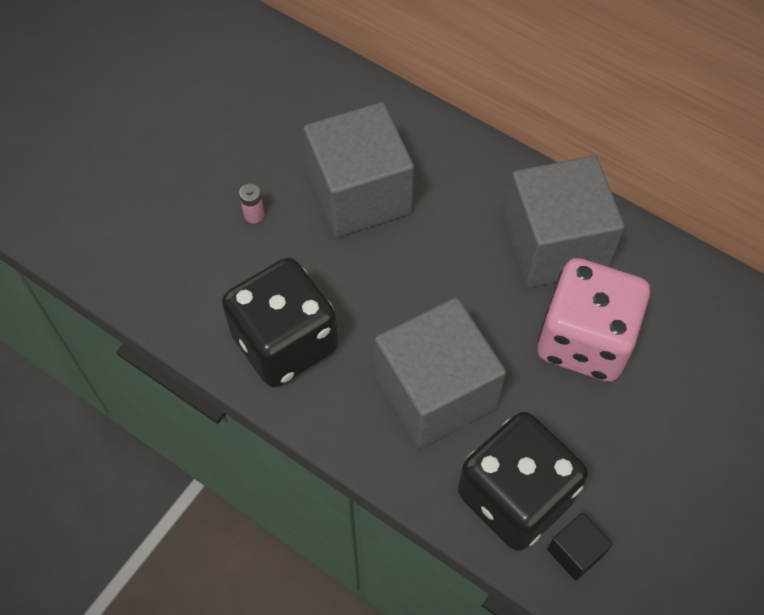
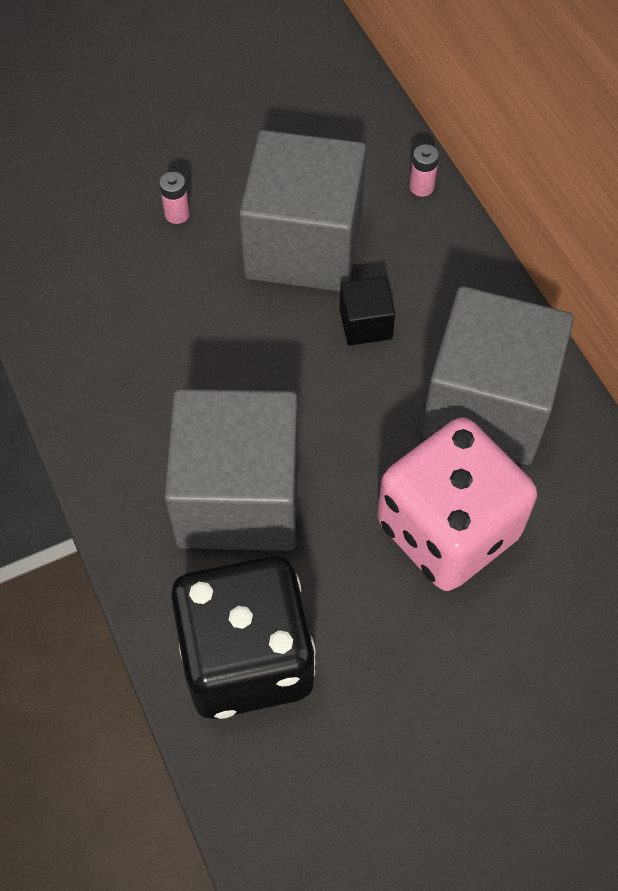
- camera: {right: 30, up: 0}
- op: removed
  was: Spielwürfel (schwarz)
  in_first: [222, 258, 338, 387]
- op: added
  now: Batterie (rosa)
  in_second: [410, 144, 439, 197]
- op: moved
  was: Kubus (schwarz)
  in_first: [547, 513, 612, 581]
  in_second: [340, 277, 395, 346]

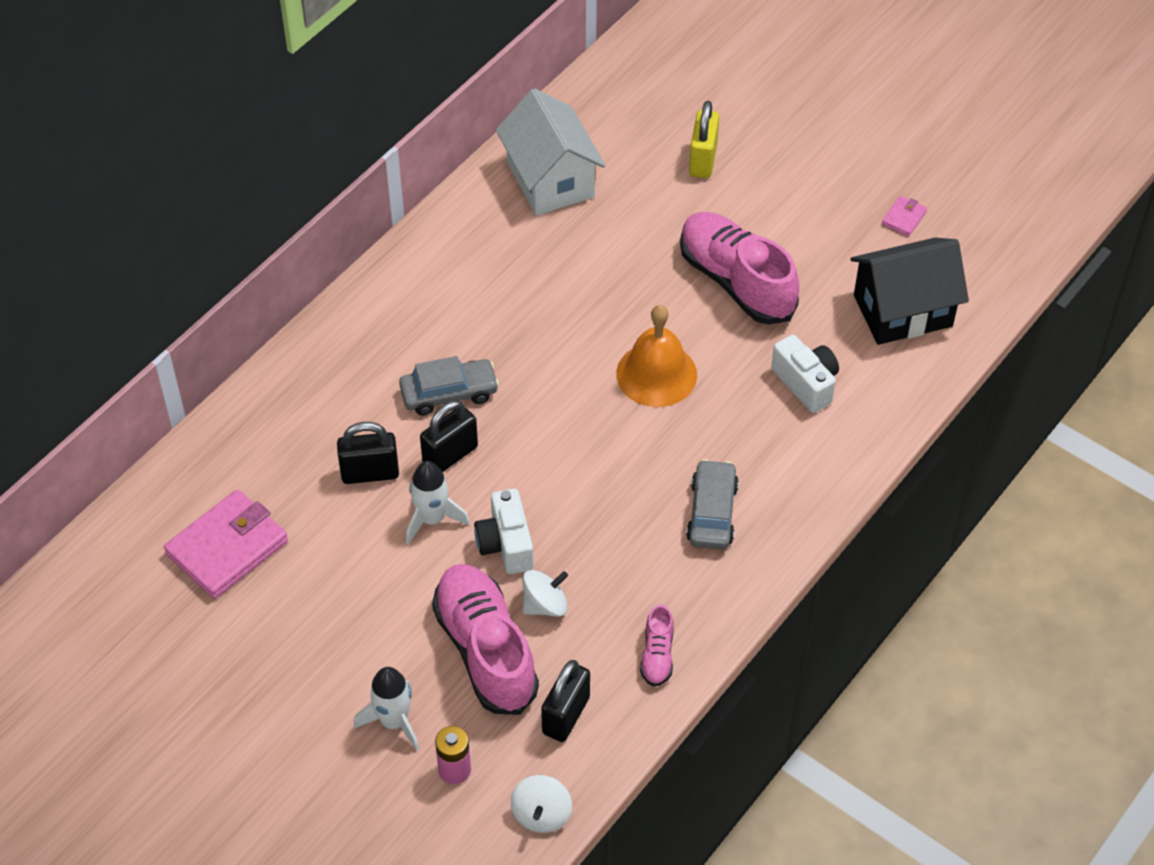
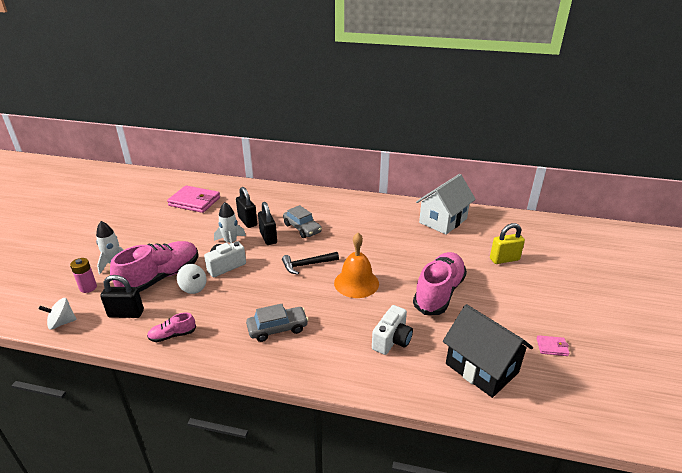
- camera: {right: 65, up: -20}
- op: added
  now: Hammer (schwarz)
  in_second: [282, 252, 339, 274]
- op: turned
  was: Vorhängeschloss (schwarz)
  in_first: [420, 400, 478, 472]
  in_second: [258, 202, 277, 245]
  clockwise: 45

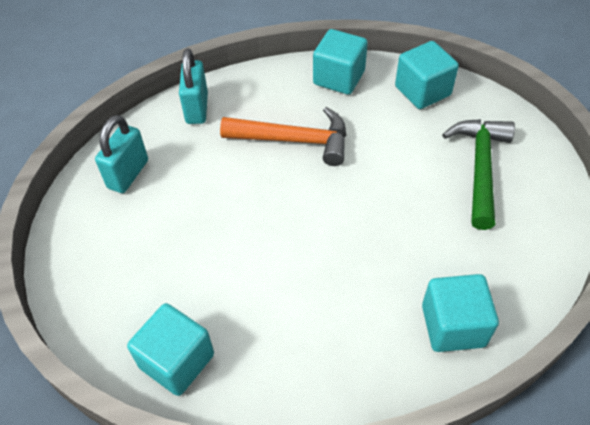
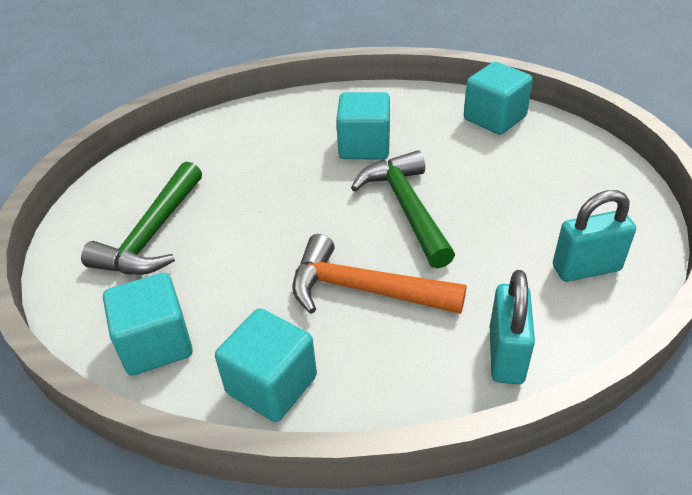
- camera: {right: -170, up: -10}
- op: added
  now: Hammer (grün)
  in_second: [351, 150, 455, 269]
- op: moved
  was: Kubus (türkis)
  in_first: [422, 274, 499, 352]
  in_second: [336, 92, 390, 159]
- op: turned
  was: Vorhängeschloss (türkis)
  in_first: [95, 115, 148, 193]
  in_second: [553, 190, 636, 282]
  clockwise: 45

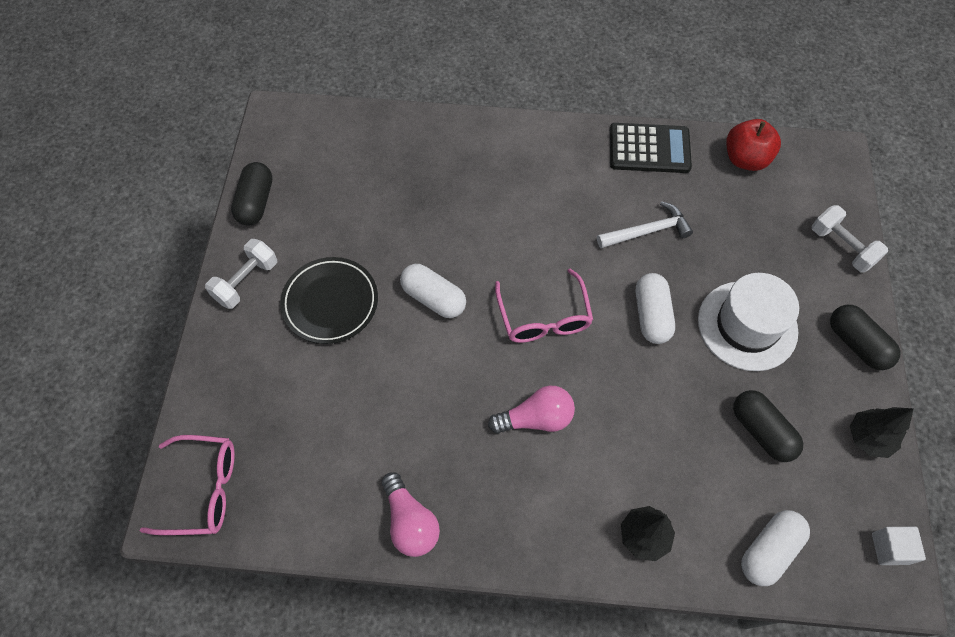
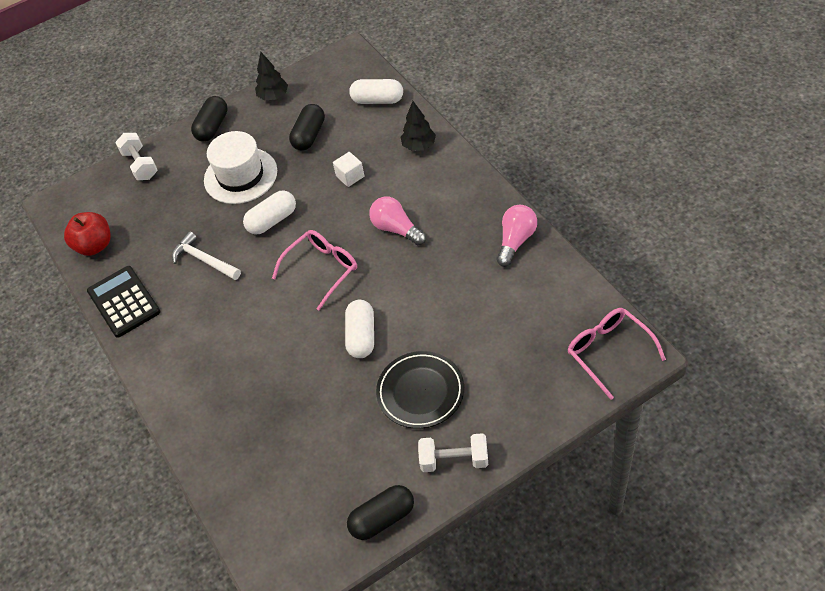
- camera: {right: -120, up: -10}
- op: moved
  was: Kubus (weiß)
  in_first: [872, 527, 926, 565]
  in_second: [333, 152, 364, 187]
- op: turned
  was: Hantel (weiß)
  in_first: [812, 205, 888, 273]
  in_second: [115, 133, 158, 180]
  clockwise: -45

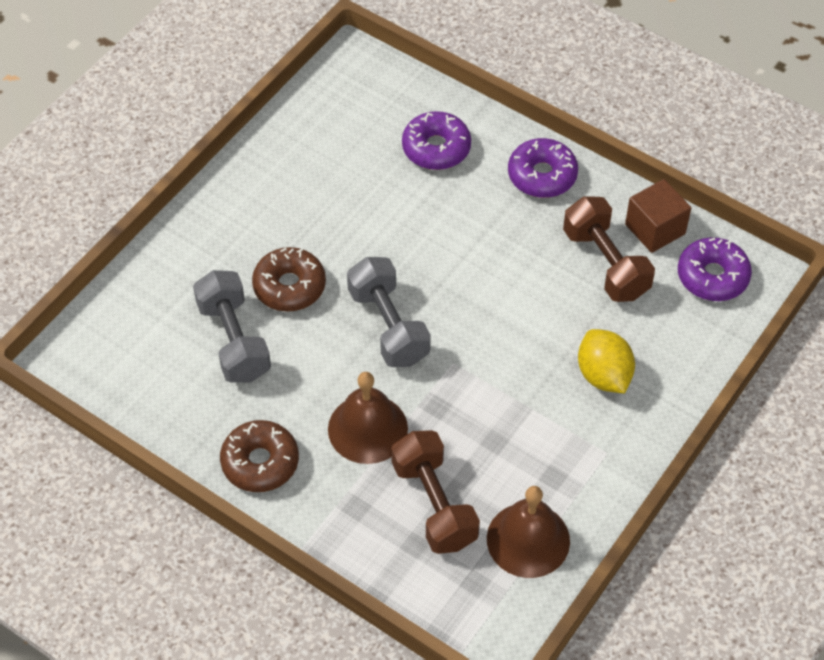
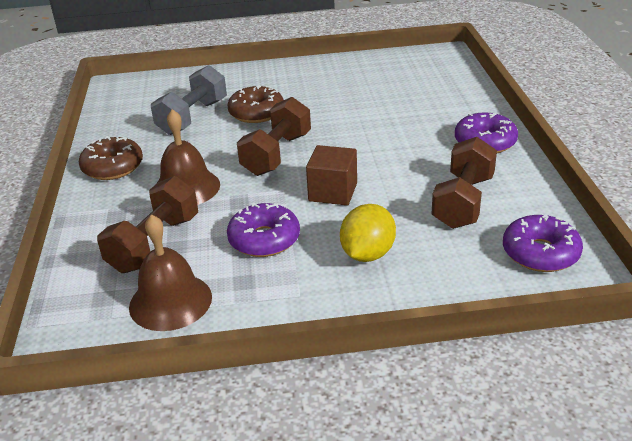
- camera: {right: 50, up: -20}
- op: moved
  was: Donut (lila)
  in_first: [402, 111, 471, 170]
  in_second: [227, 203, 300, 257]
- op: moved
  was: Kubus (braun)
  in_first: [625, 179, 691, 253]
  in_second: [306, 145, 357, 205]
- op: recoloured
  was: Hantel (grau)
  now: Hantel (braun)
  in_first: [347, 257, 431, 367]
  in_second: [237, 97, 311, 176]

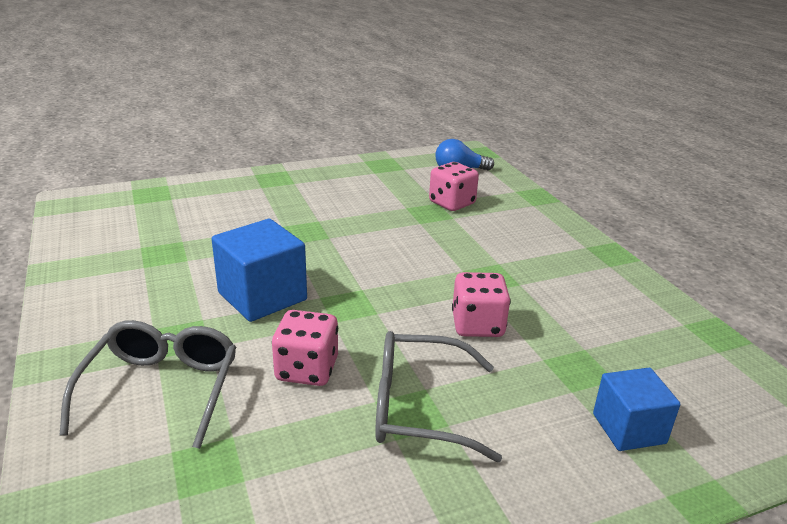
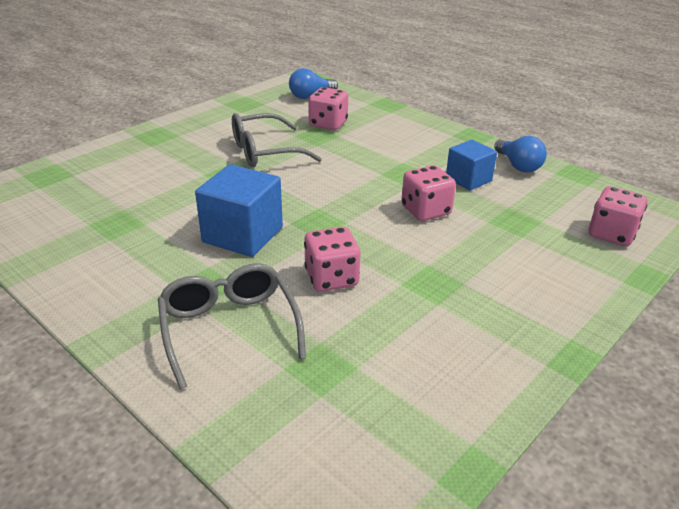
- camera: {right: -25, up: 5}
- op: added
  now: Glühbirne (blau)
  in_second: [494, 136, 547, 173]
- op: added
  now: Spielwürfel (rosa)
  in_second: [589, 186, 647, 246]
- op: moved
  was: Brille (grau)
  in_first: [375, 331, 502, 462]
  in_second: [232, 113, 322, 167]
- op: moved
  was: Kubus (blau)
  in_first: [593, 368, 680, 451]
  in_second: [446, 140, 497, 191]

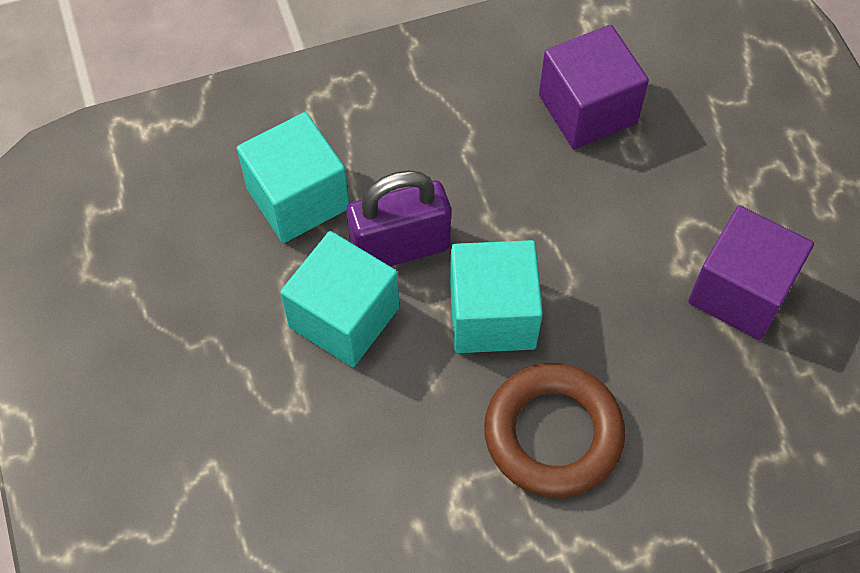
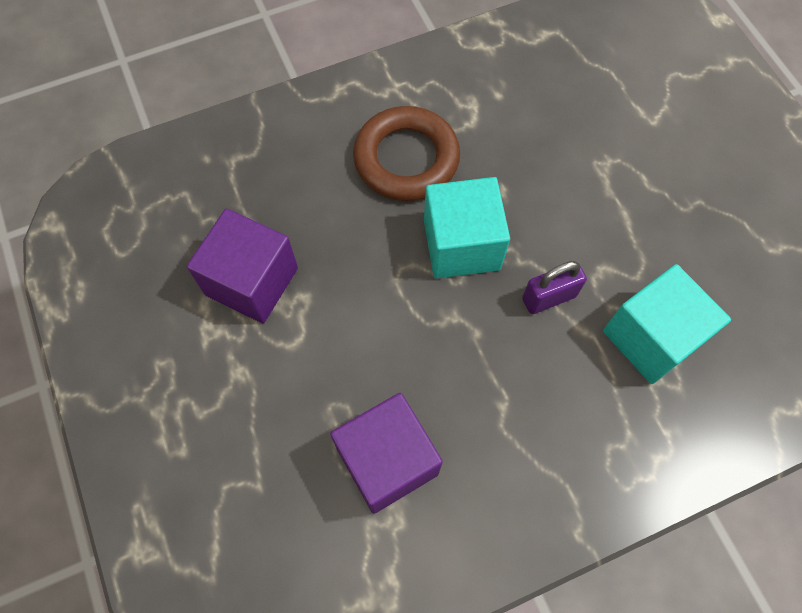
- camera: {right: 175, up: 5}
- op: removed
  was: Kubus (türkis)
  in_first: [280, 231, 399, 367]
- op: resized
  was: Vorhängeschloss (lila)
  in_first: [346, 170, 451, 266]
  in_second: [522, 261, 587, 314]
  ratio: 0.63

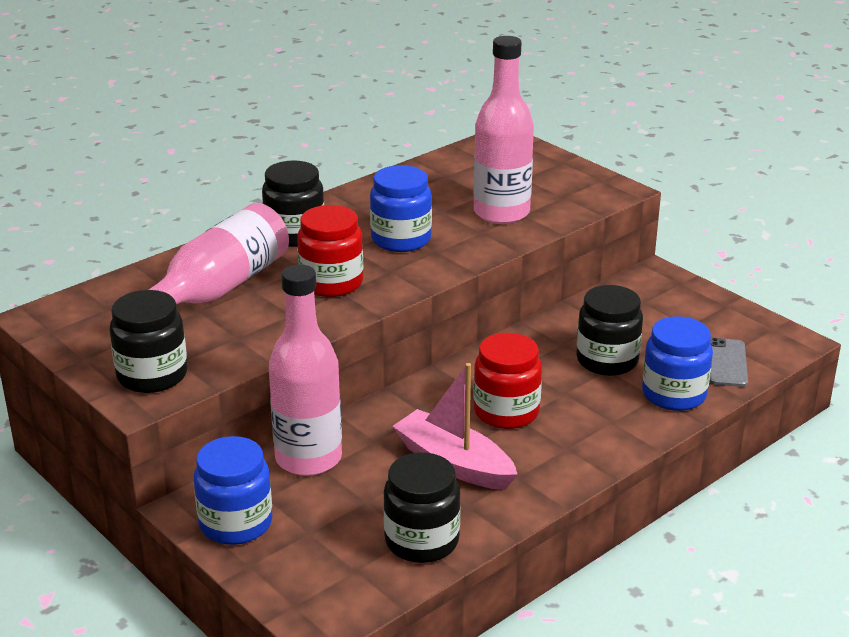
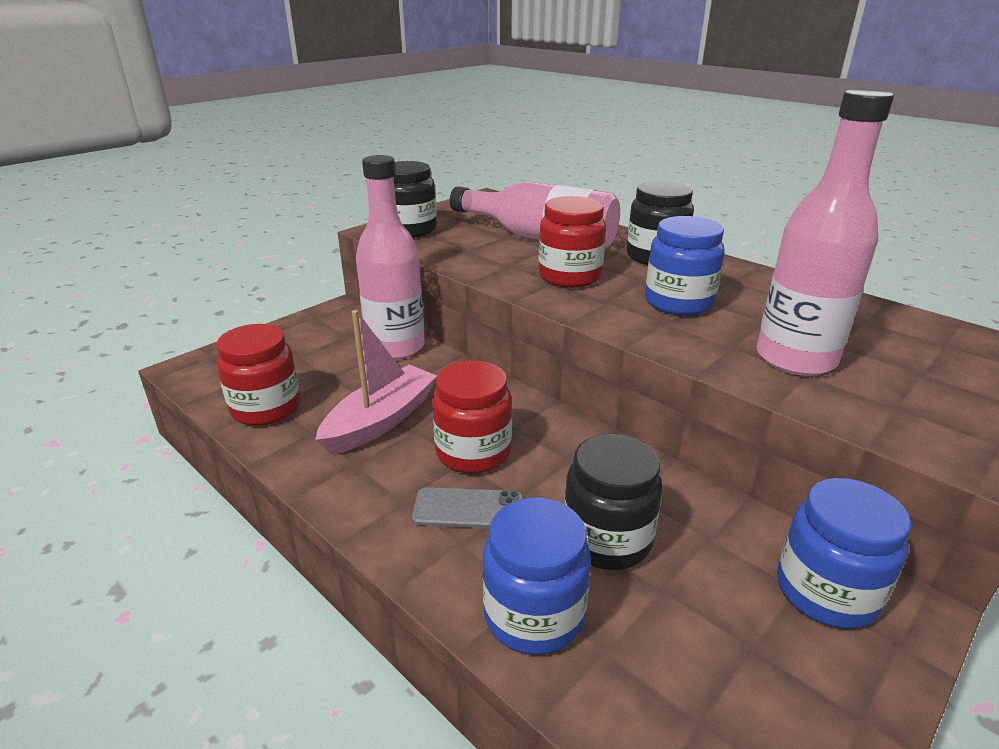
- camera: {right: 85, up: 0}
- op: moved
  was: Einmachglas (blau)
  in_first: [194, 436, 273, 545]
  in_second: [777, 478, 911, 629]
- op: moved
  was: Handy (grau)
  in_first: [710, 338, 748, 387]
  in_second: [412, 487, 523, 528]
- op: recoloured
  was: Einmachglas (schwarz)
  now: Einmachglas (rot)
  in_first: [383, 453, 461, 563]
  in_second: [216, 324, 301, 426]

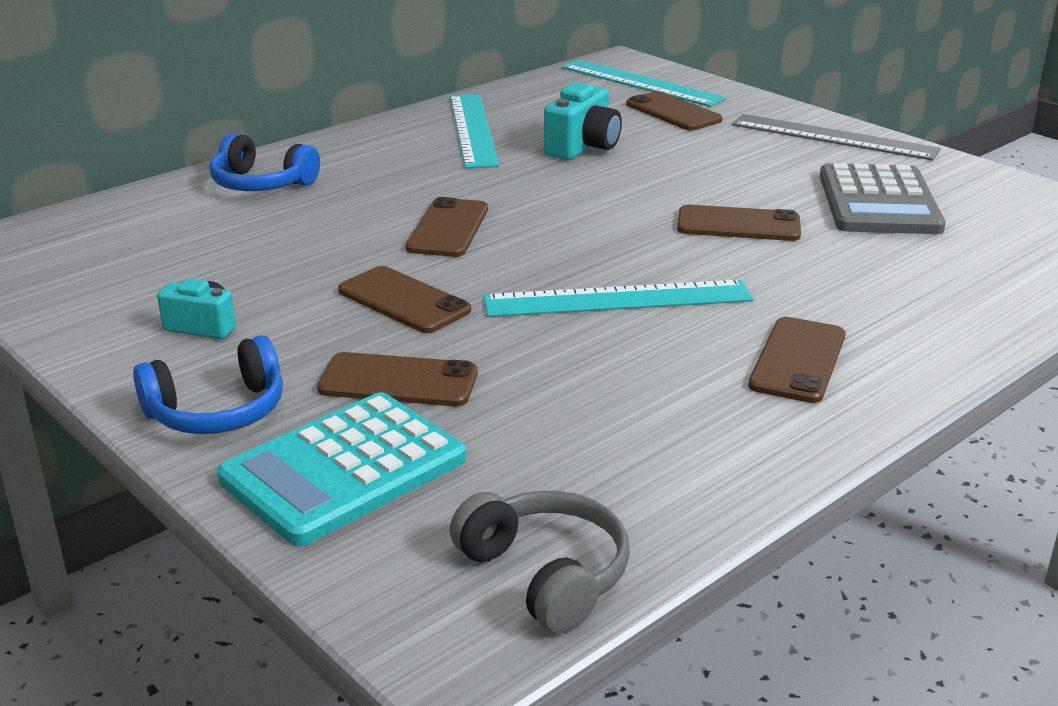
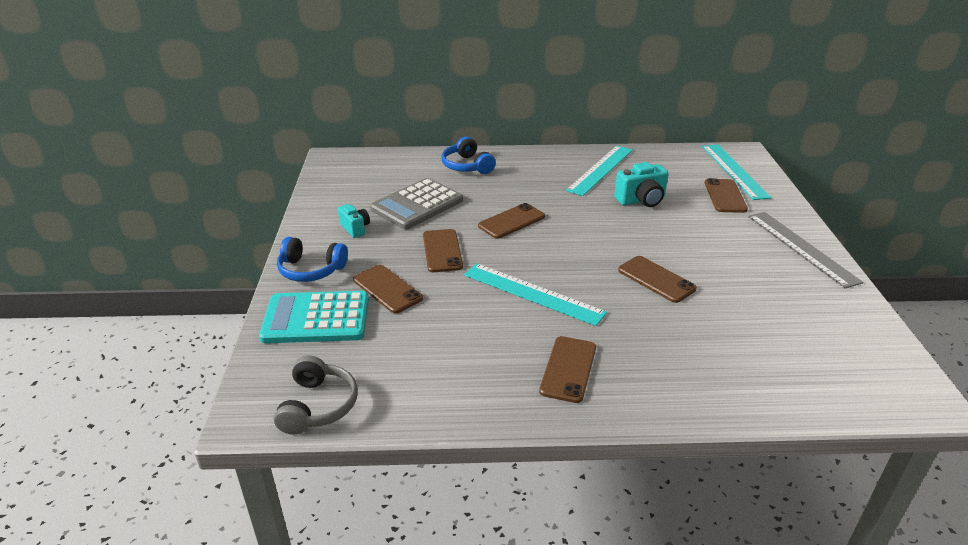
- camera: {right: 40, up: 5}
- op: moved
  was: Taschenrechner (grau)
  in_first: [820, 163, 946, 234]
  in_second: [370, 178, 463, 229]
- op: turned
  was: Handy (braun)
  in_first: [748, 317, 846, 403]
  in_second: [539, 336, 596, 403]
  clockwise: -45

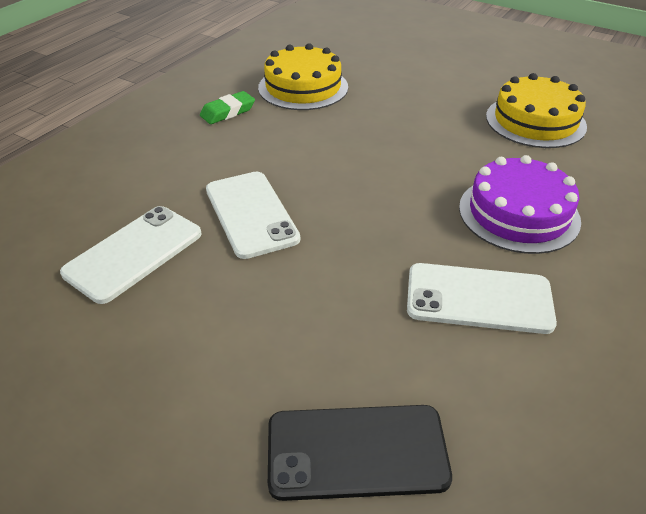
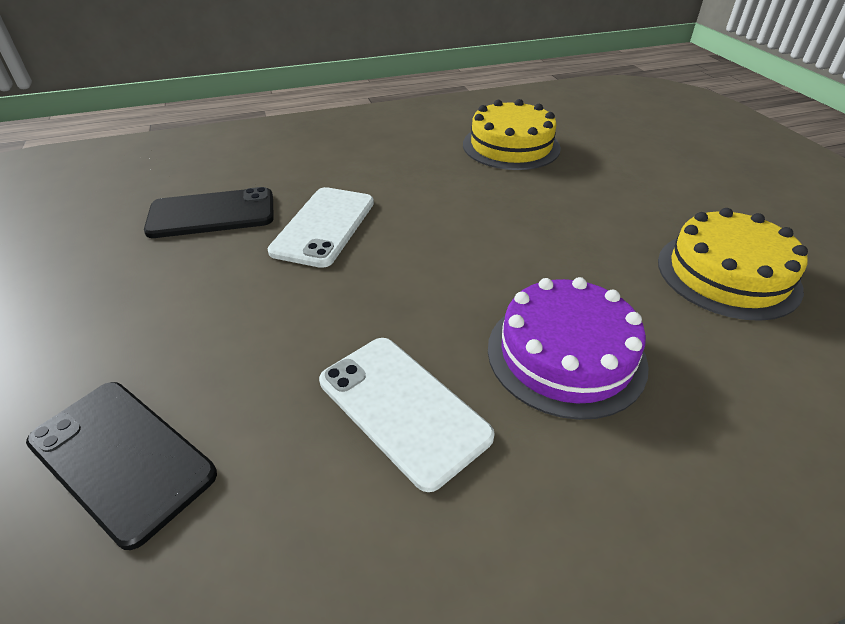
- camera: {right: 40, up: 0}
- op: removed
  was: Radiergummi (grün)
  in_first: [200, 91, 255, 124]
- op: recoloured
  was: Handy (weiß)
  now: Handy (schwarz)
  in_first: [60, 206, 202, 304]
  in_second: [144, 187, 274, 238]

